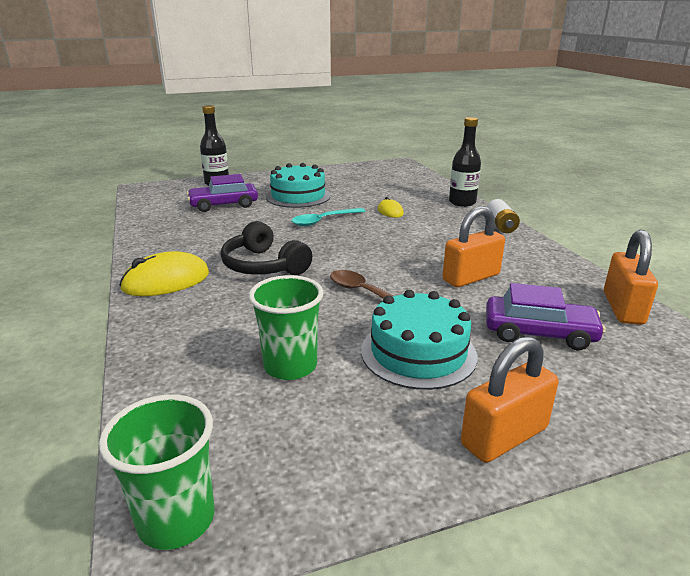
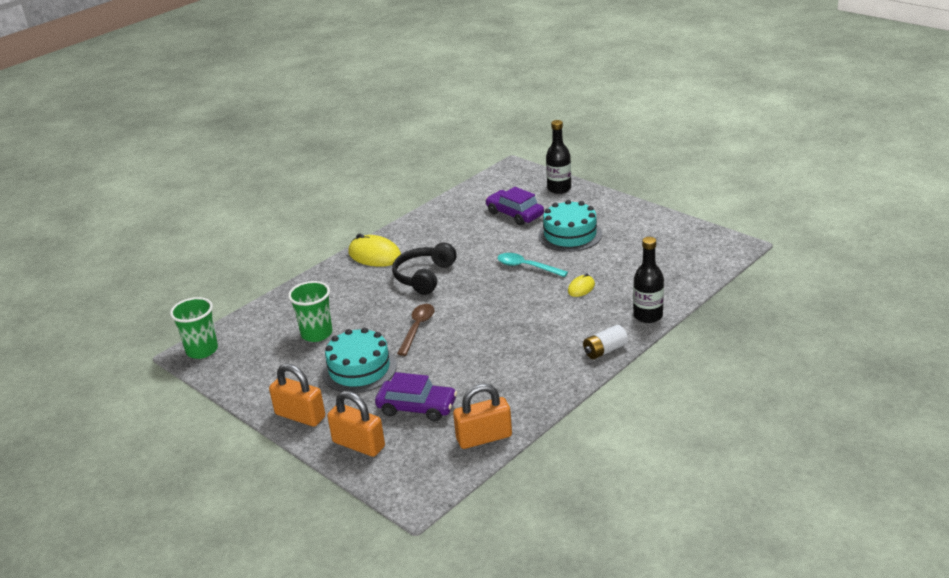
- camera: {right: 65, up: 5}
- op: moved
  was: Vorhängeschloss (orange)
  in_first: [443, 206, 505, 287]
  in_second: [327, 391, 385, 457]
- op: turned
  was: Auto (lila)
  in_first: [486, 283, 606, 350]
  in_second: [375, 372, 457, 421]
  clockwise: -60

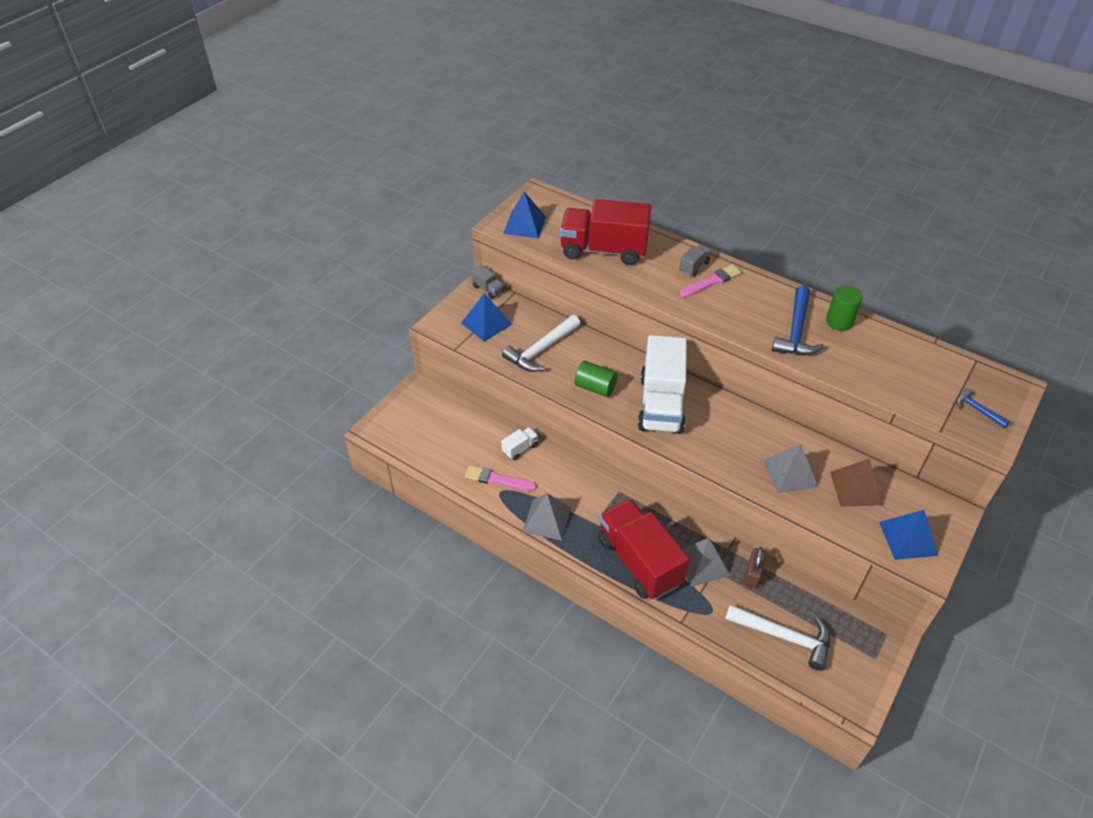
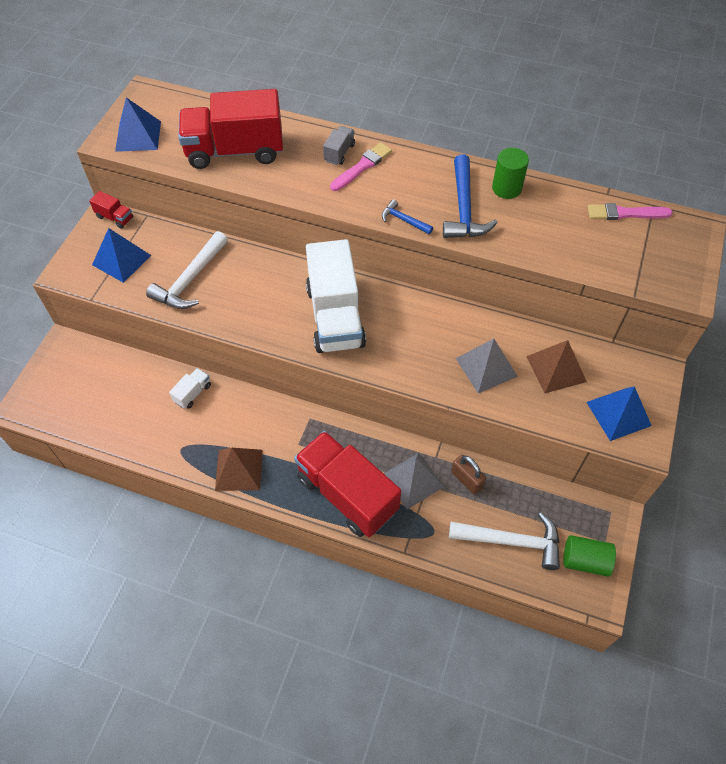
- camera: {right: -15, up: 10}
- op: moved
  was: Pinsel (rosa)
  in_first: [465, 466, 537, 491]
  in_second: [588, 203, 673, 220]
- op: moved
  was: Vollzylinder (grün)
  in_first: [574, 361, 618, 397]
  in_second: [563, 535, 616, 577]
- op: moved
  was: Hammer (blau)
  in_first: [956, 389, 1010, 428]
  in_second: [382, 199, 433, 234]
- op: recoloured
  was: Lastwagen (grau)
  now: Lastwagen (rot)
  in_first: [471, 264, 504, 299]
  in_second: [89, 191, 133, 228]
- op: recoloured
  was: Pyramide (grau)
  now: Pyramide (braun)
  in_first: [522, 493, 571, 541]
  in_second: [215, 448, 262, 491]
- op: turned
  was: Vorhängeschloss (braun)
  in_first: [744, 547, 766, 589]
  in_second: [451, 455, 486, 495]
  clockwise: -45

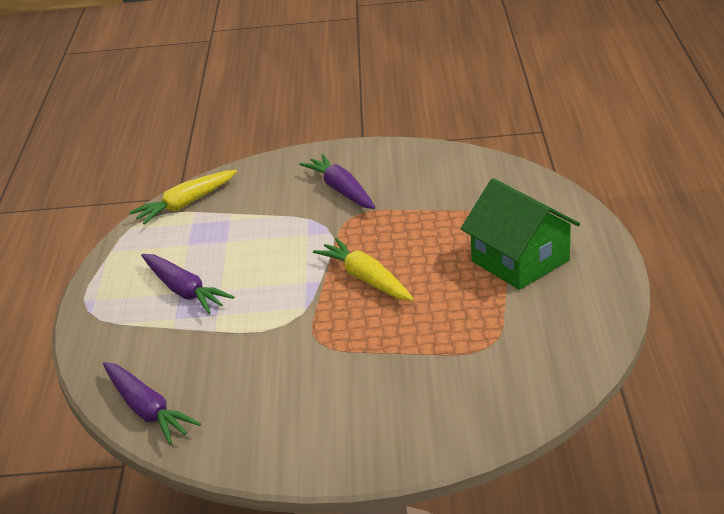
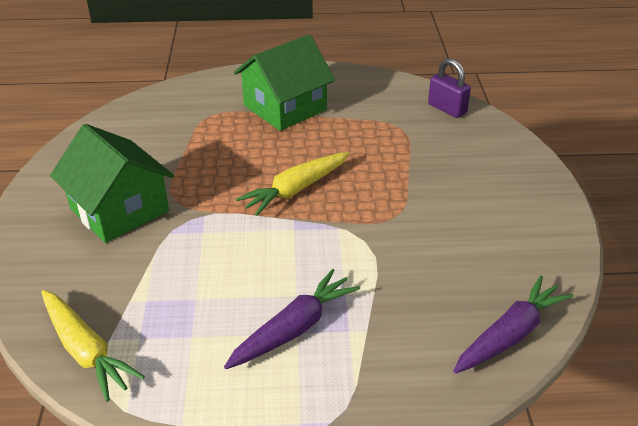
- camera: {right: -95, up: 5}
- op: added
  now: Vorhängeschloss (lila)
  in_second: [428, 58, 471, 118]
- op: replaced
  was: Karotte (lila)
  now: Haus (grün)
  in_first: [299, 154, 375, 209]
  in_second: [50, 124, 174, 243]

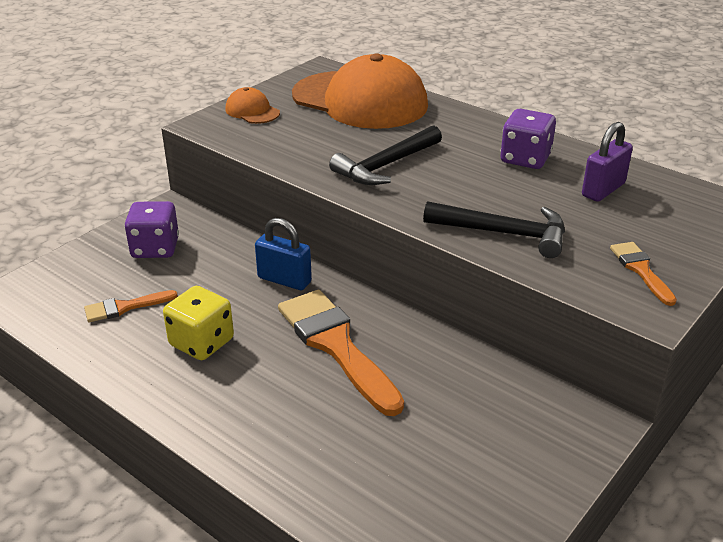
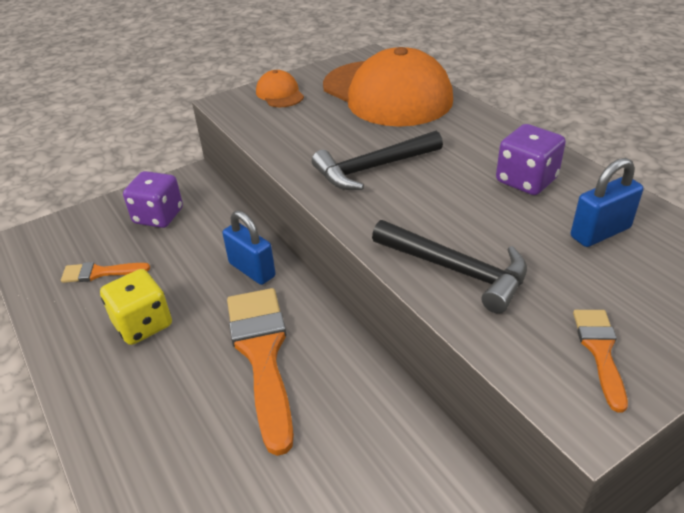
- camera: {right: 20, up: 5}
- op: recoloured
  was: Vorhängeschloss (lila)
  now: Vorhängeschloss (blau)
  in_first: [582, 122, 633, 202]
  in_second: [571, 158, 644, 247]

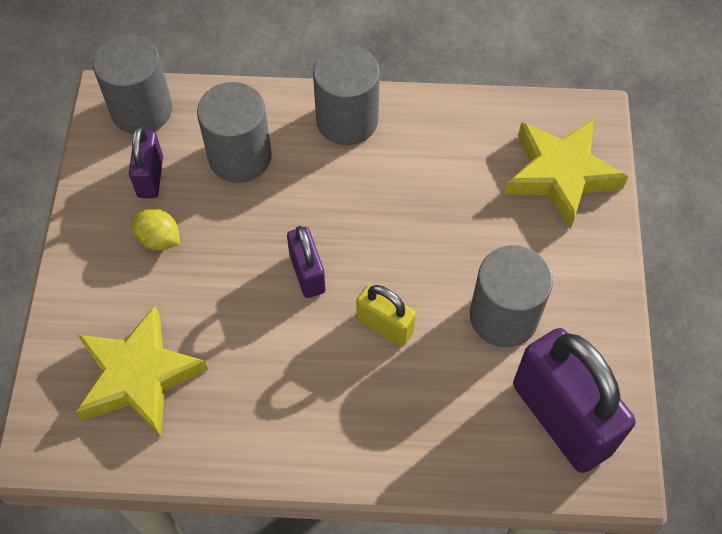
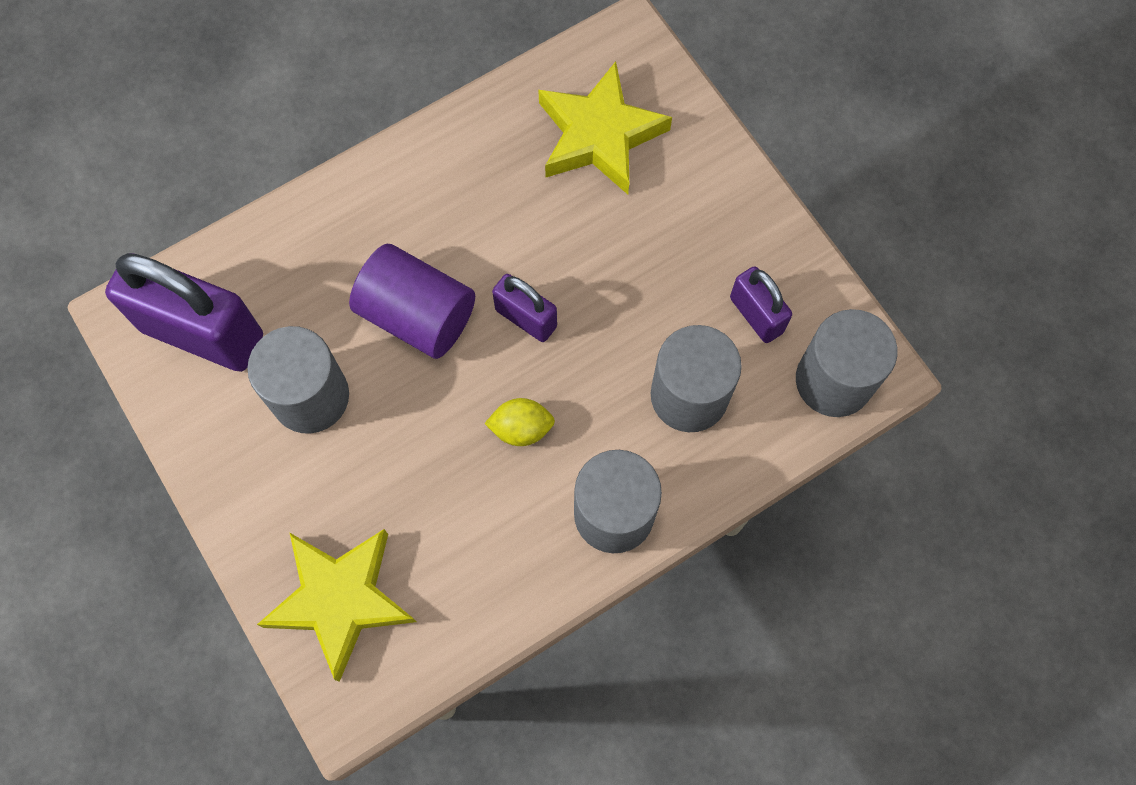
- camera: {right: 145, up: 10}
- op: moved
  was: Zitrone (gelb)
  in_first: [132, 208, 180, 251]
  in_second: [484, 398, 555, 446]
- op: replaced
  was: Vorhängeschloss (gelb)
  now: Vollzylinder (lila)
  in_first: [356, 285, 416, 346]
  in_second: [349, 244, 475, 359]

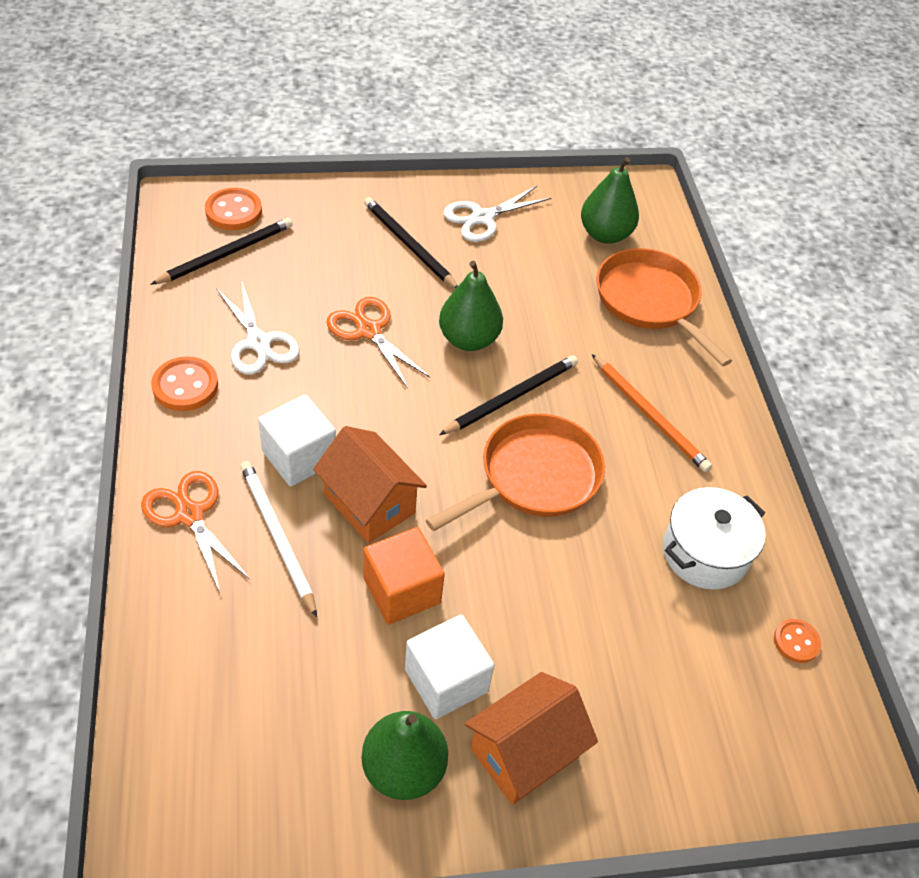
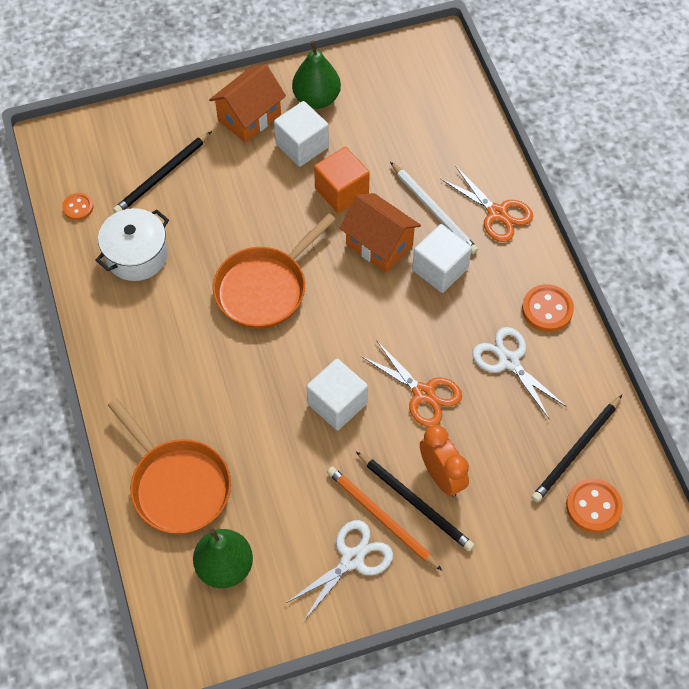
- camera: {right: 175, up: 10}
- op: added
  now: Wecker (orange)
  in_second: [420, 425, 469, 497]
- op: moved
  was: Bleistift (schwarz)
  in_first: [439, 355, 578, 435]
  in_second: [113, 131, 212, 213]
- op: moved
  was: Bleistift (orange)
  in_first: [592, 354, 712, 472]
  in_second: [327, 466, 442, 571]
- op: replaced
  was: Birne (grün)
  now: Kubus (weiß)
  in_first: [439, 261, 503, 351]
  in_second: [306, 358, 368, 431]

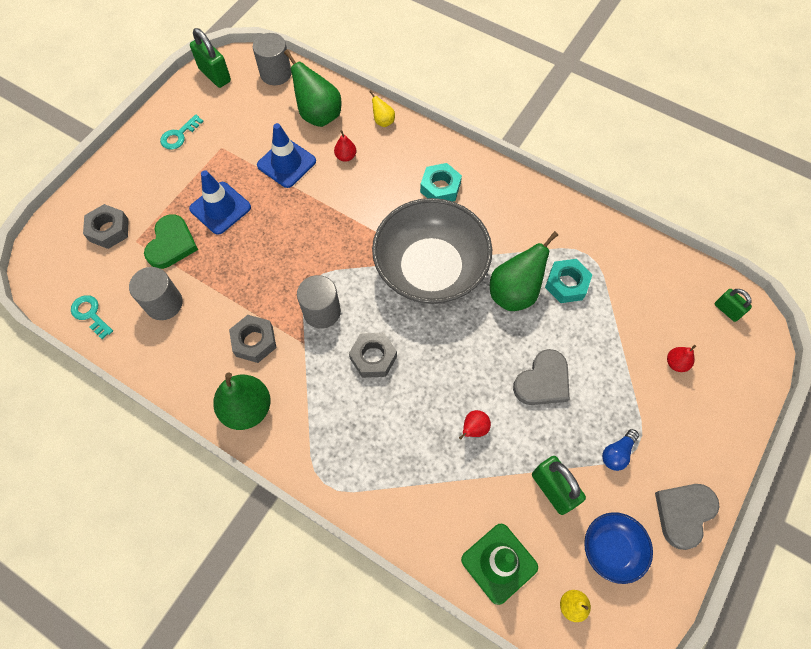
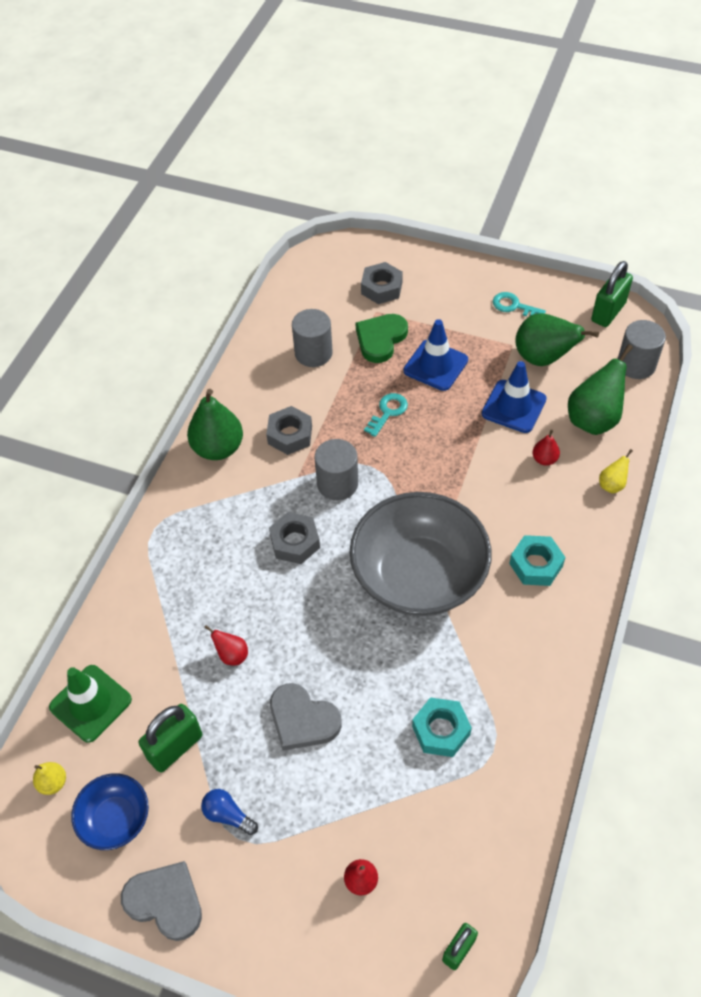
- camera: {right: 80, up: -10}
- op: moved
  was: Schlüssel (türkis)
  in_first: [71, 295, 113, 339]
  in_second: [364, 393, 408, 437]
- op: moved
  was: Birne (grün)
  in_first: [490, 231, 558, 311]
  in_second: [515, 313, 599, 366]
- op: turned
  was: Herz (grün)
  in_first: [144, 214, 198, 269]
  in_second: [356, 314, 408, 363]
  clockwise: 120

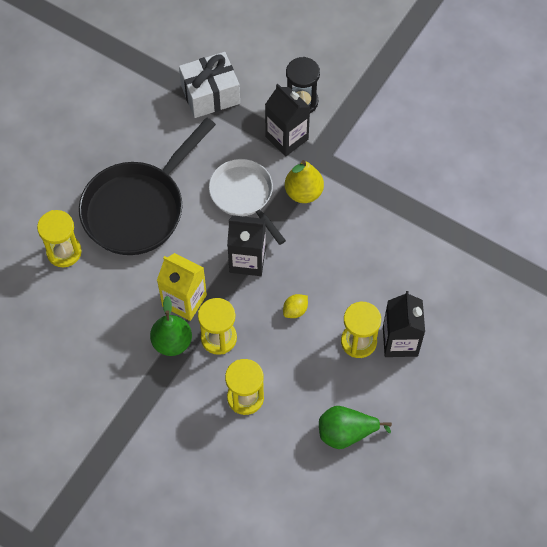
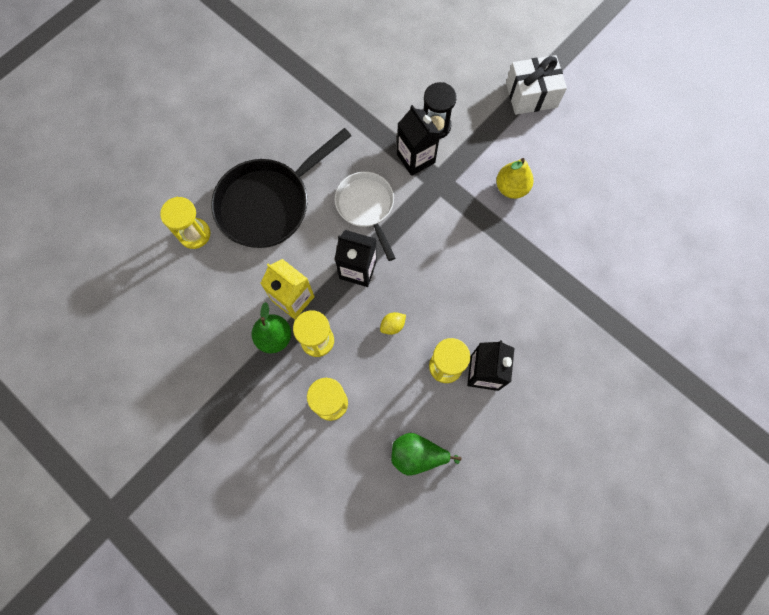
- camera: {right: 10, up: 10}
- op: moved
  was: Geschenk (weiß)
  in_first: [179, 52, 240, 118]
  in_second: [506, 55, 567, 115]
- op: moved
  was: Birne (gelb)
  in_first: [285, 160, 324, 203]
  in_second: [496, 158, 534, 199]

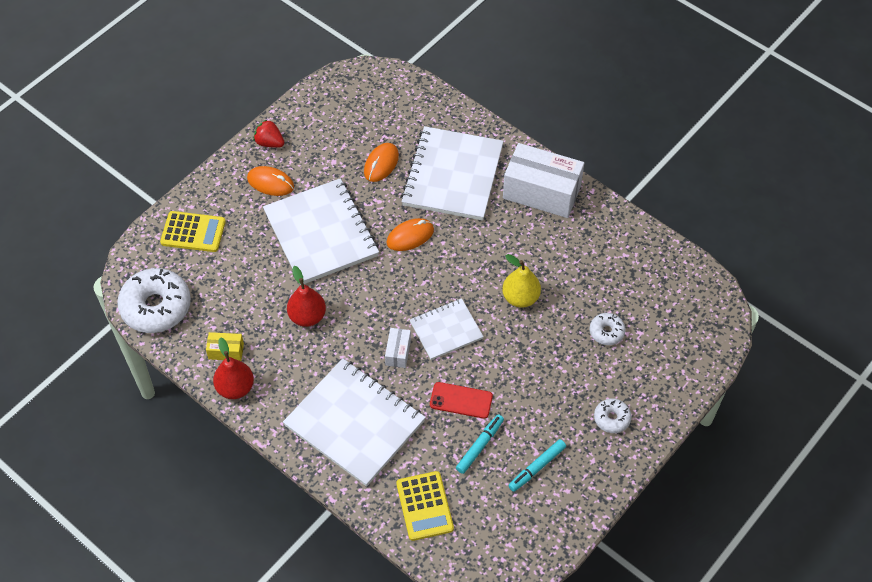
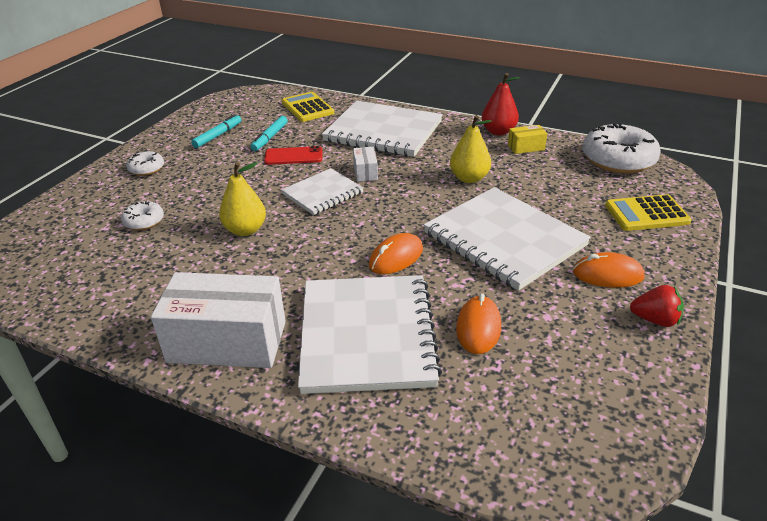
- camera: {right: 165, up: -20}
- op: recoloured
  was: Birne (rot)
  now: Birne (gelb)
  in_first: [287, 266, 326, 327]
  in_second: [450, 115, 492, 183]

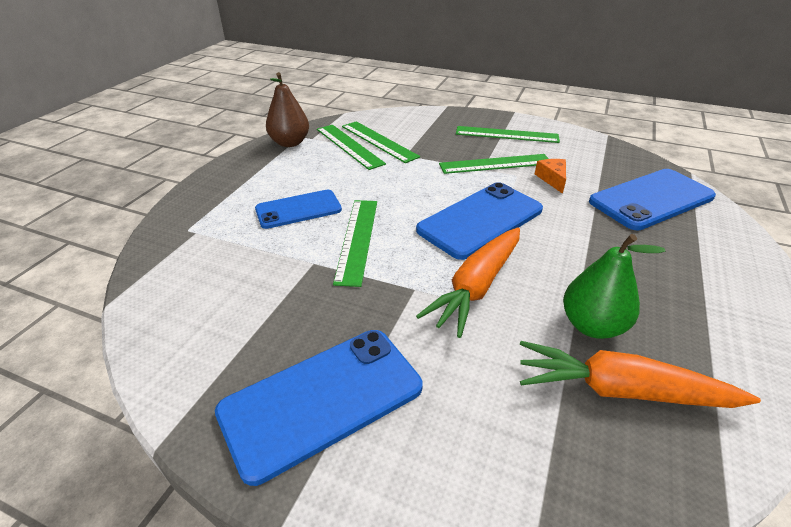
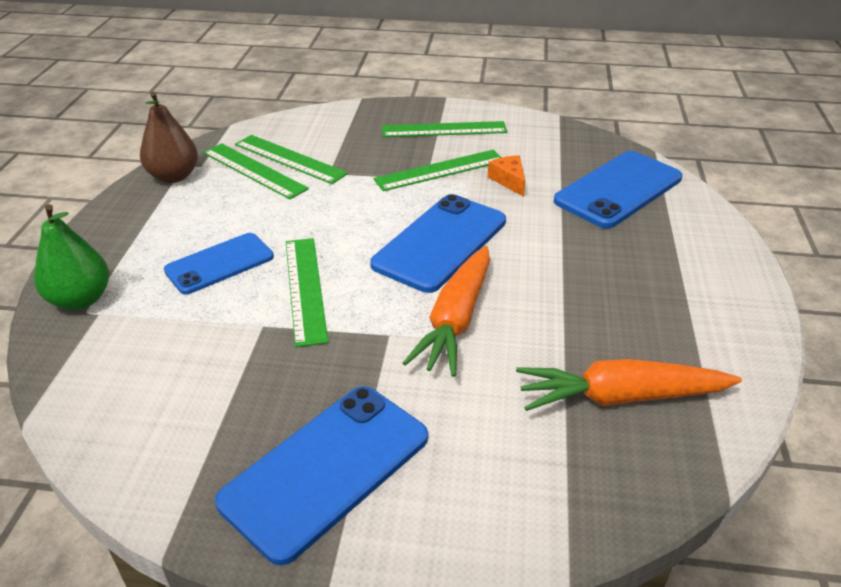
- camera: {right: -15, up: 0}
- op: moved
  was: Birne (grün)
  in_first: [563, 234, 665, 339]
  in_second: [34, 204, 109, 310]

